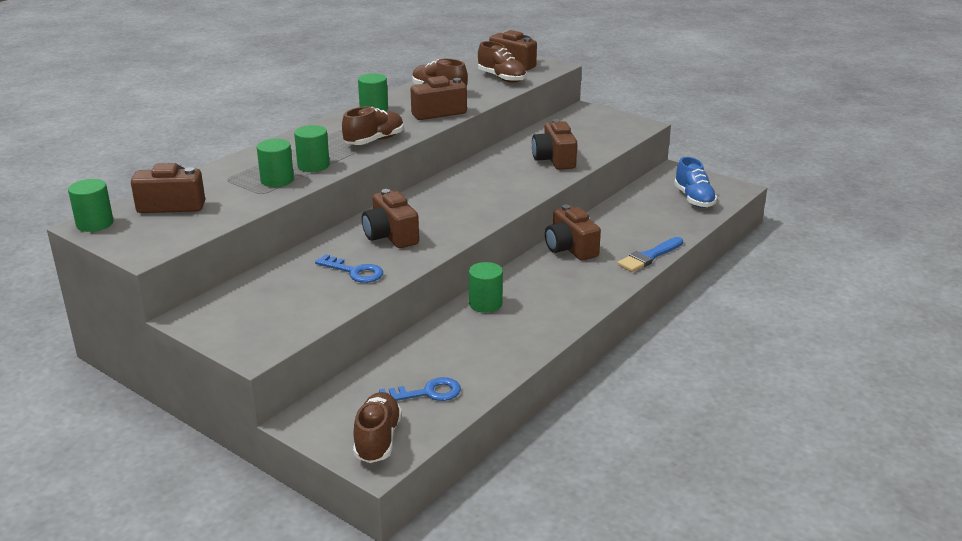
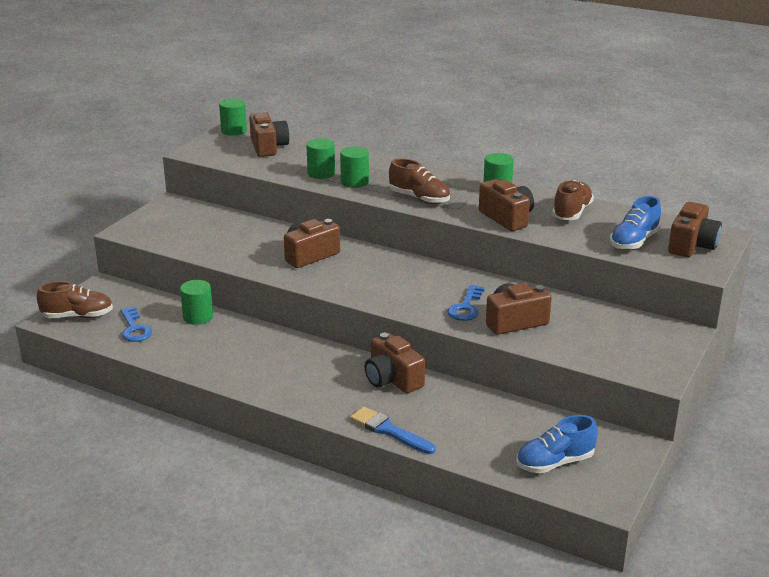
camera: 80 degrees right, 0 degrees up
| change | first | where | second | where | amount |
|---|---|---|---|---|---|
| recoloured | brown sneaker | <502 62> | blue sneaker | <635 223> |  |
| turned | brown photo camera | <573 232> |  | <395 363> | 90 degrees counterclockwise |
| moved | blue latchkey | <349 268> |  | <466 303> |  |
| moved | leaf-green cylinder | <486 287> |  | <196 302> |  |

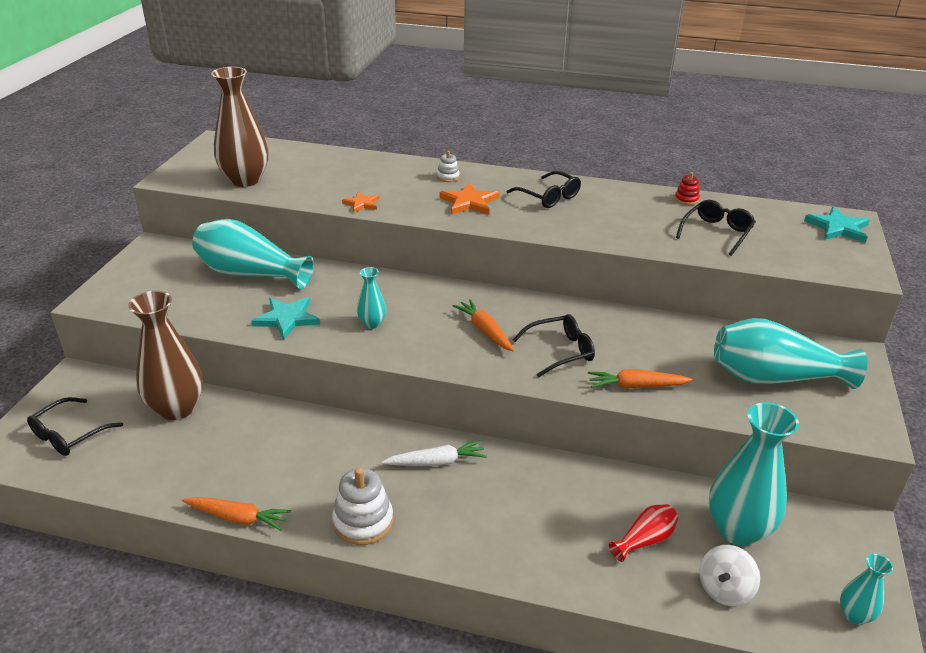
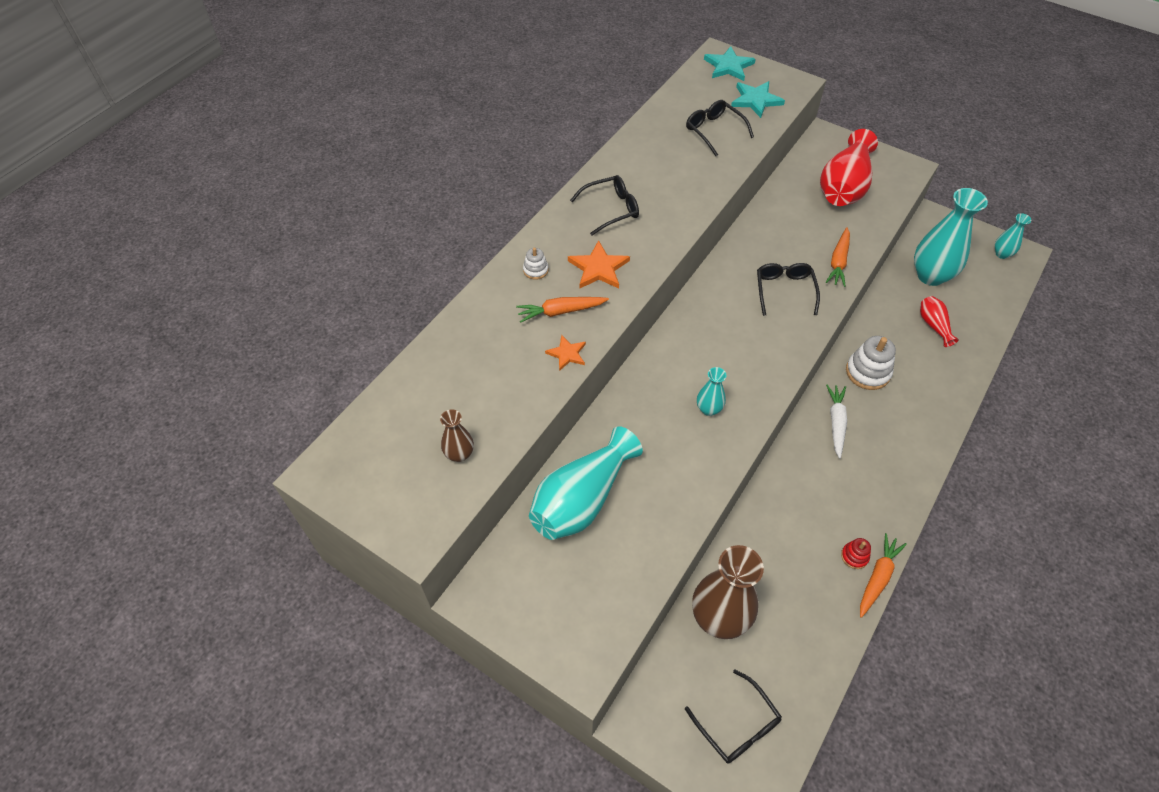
camera: 70 degrees left, 20 degrees up
| change | first | where | second | where | amount |
|---|---|---|---|---|---|
| resized | brown flower vase | <239 127> |  | <457 435> | x0.49 |
| moved | scarlet stacking toy | <687 188> |  | <856 553> |  |
| moved | teal five-pointed star | <286 318> |  | <758 99> |  |
| moved | orange toy carrot | <483 325> |  | <562 310> |  |
| recoloured | teal flower vase | <790 353> | scarlet flower vase | <849 167> |  |
| moved | snow-white stacking toy | <362 506> |  | <871 363> |  |
| removed | snow-white whirligig | <729 575> |  |  |  |

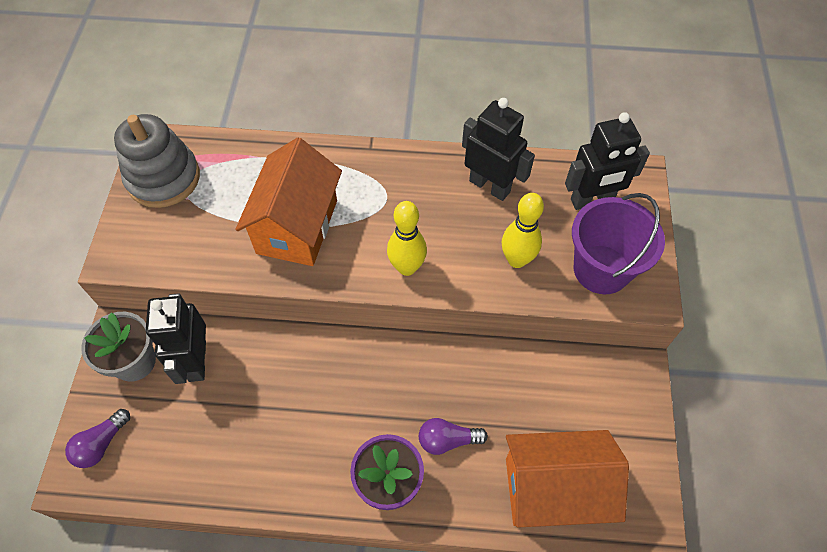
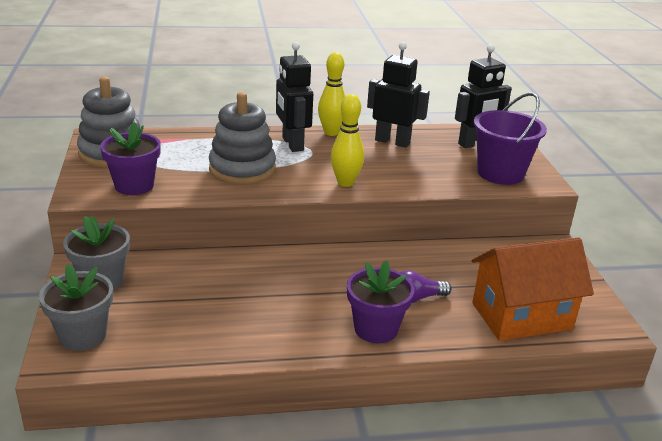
camera: 15 degrees left, 30 degrees down
| change | first | where | second | where | amount |
|---|---|---|---|---|---|
| replaced | orange house | <288 202> | gray stacking toy | <242 138> |  |
| moved | bright yellow skittle | <523 230> |  | <331 94> |  |
| moved | black robot | <176 338> |  | <294 97> |  |
| replaced | royal purple bulb | <97 438> | gray flower pot | <76 307> |  |
| added |  |  | royal purple flower pot | <130 158> |  |

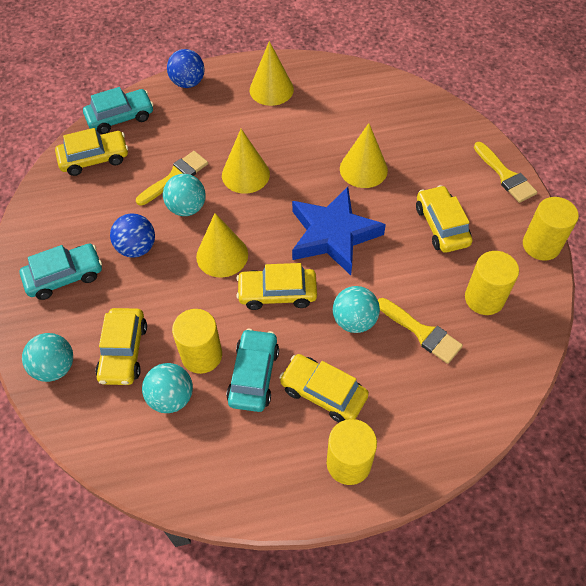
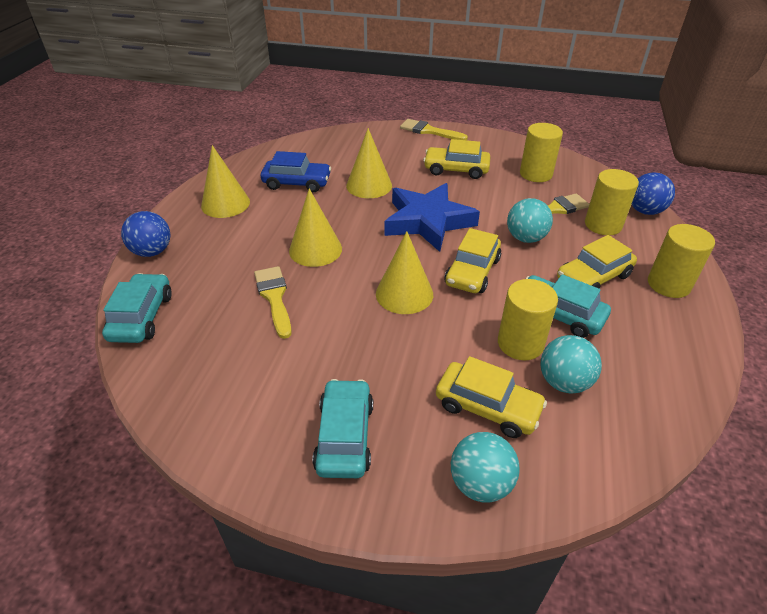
camera: 65 degrees left, 15 degrees down
| change | first | where | second | where | amount |
|---|---|---|---|---|---|
| removed | bright yellow toy car | <91 152> |  |  |  |
| turned | bright yellow paintbrush | <505 172> |  | <434 129> | 150 degrees counterclockwise |
| removed | teal ball | <184 195> |  |  |  |
| moved | bright yellow cylinder | <551 229> |  | <612 202> |  |
| moved | blue ball | <132 235> |  | <653 194> |  |
| added |  |  | blue toy car | <296 171> |  |

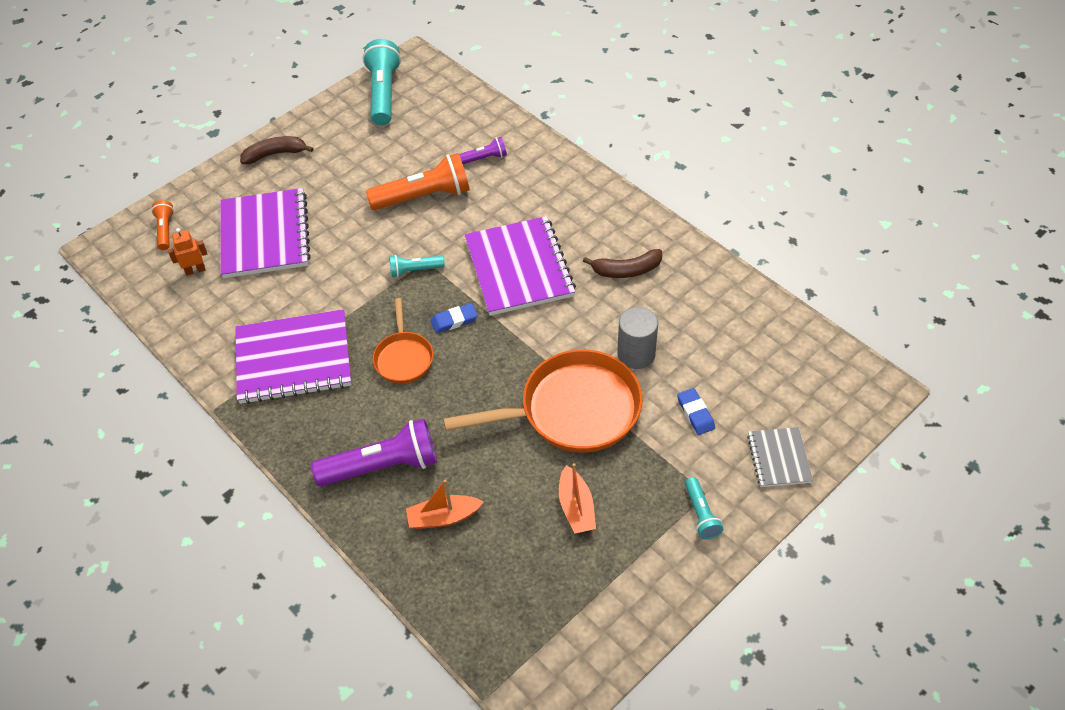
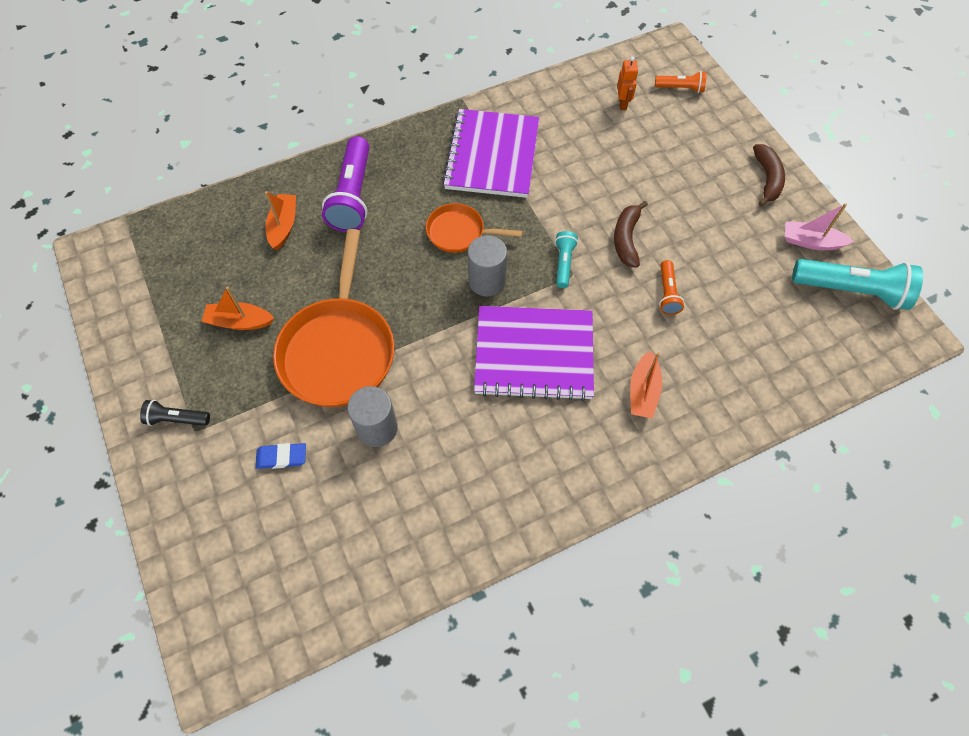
camera: 105 degrees right, 10 degrees up
| change | first | where | second | where | amount |
|---|---|---|---|---|---|
| removed | royal purple pocket torch | <483 150> |  |  |  |
| resized | orange pocket torch | <418 181> |  | <671 287> | x0.51 |
| removed | royal purple notepad | <265 233> |  |  |  |
| moved | brown banana fruit | <622 263> |  | <631 234> |  |
| replaced | blue gum eraser | <454 318> | gray cylinder | <487 265> |  |
| removed | gray notepad | <780 457> |  |  |  |
| recoloured | teal pocket torch | <704 508> | black pocket torch | <175 413> |  |
| added |  |  | pink boat | <819 226> |  |
| added |  |  | orange boat | <646 385> |  |

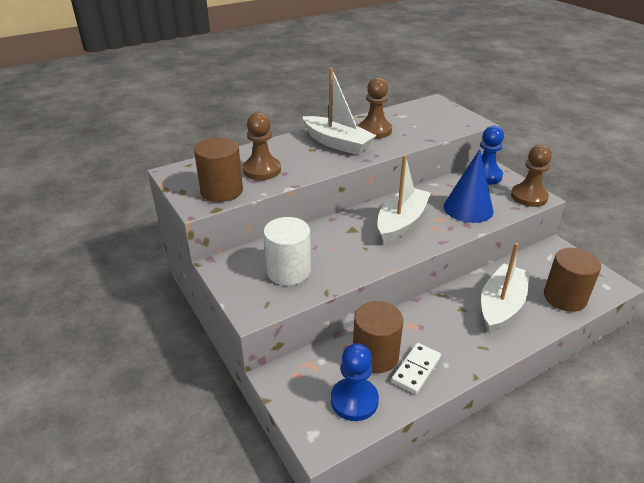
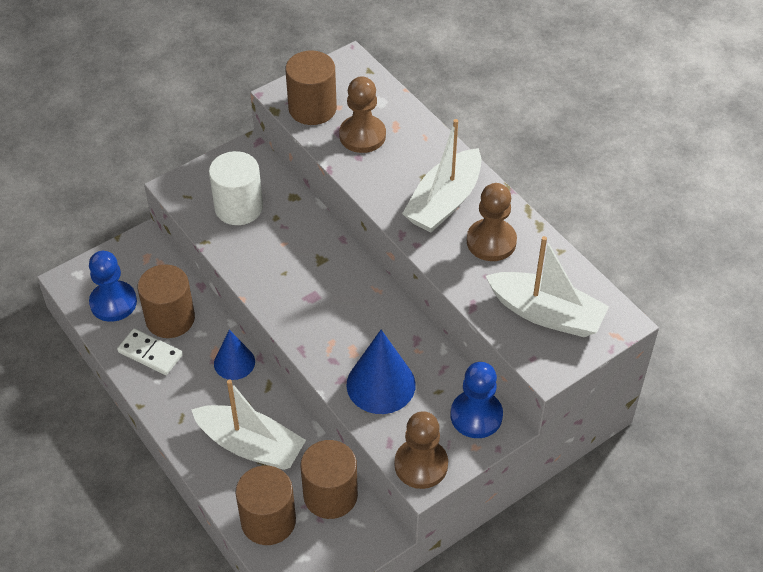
camera: 85 degrees right, 15 degrees up
| change | first | where | second | where | amount |
|---|---|---|---|---|---|
| moved | snow-white boat | <404 199> |  | <547 286> |  |
| added |  |  | blue cone | <234 355> |  |
| added |  |  | brown cylinder | <329 479> |  |

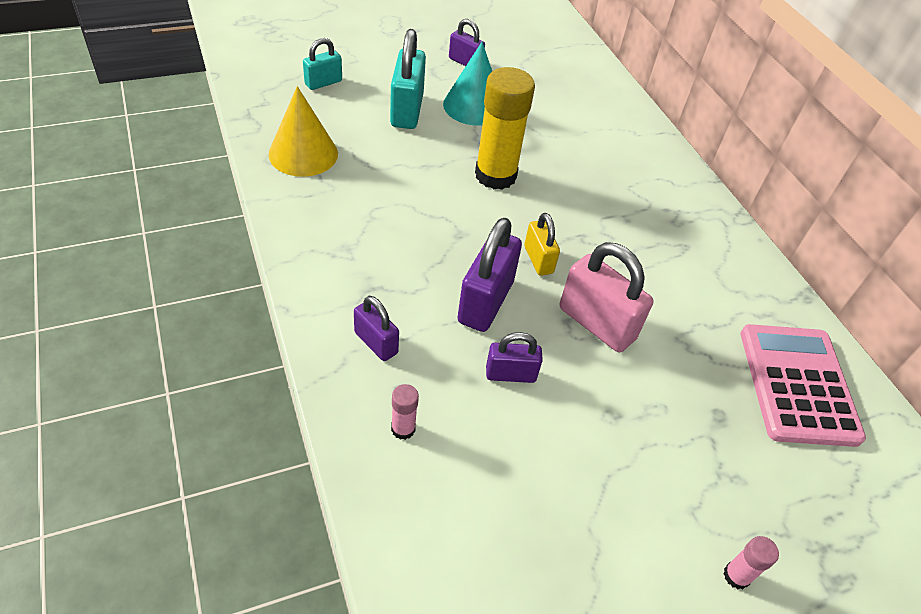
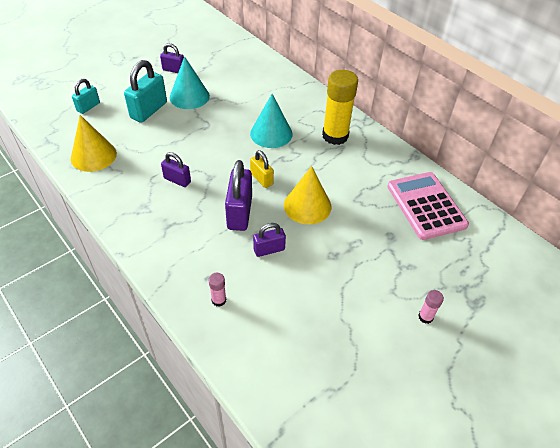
camera: 15 degrees left, 0 degrees up
| change | first | where | second | where | amount |
|---|---|---|---|---|---|
| turned | teal small lock | <408 79> |  | <145 91> | 45 degrees clockwise |
| moved | bright yellow glue stick | <505 128> |  | <340 107> |  |
| replaced | pink small lock | <606 297> | bright yellow cone | <307 195> |  |
| moved | royal purple small lock | <376 328> |  | <176 169> |  |
| added |  |  | teal cone | <271 121> |  |

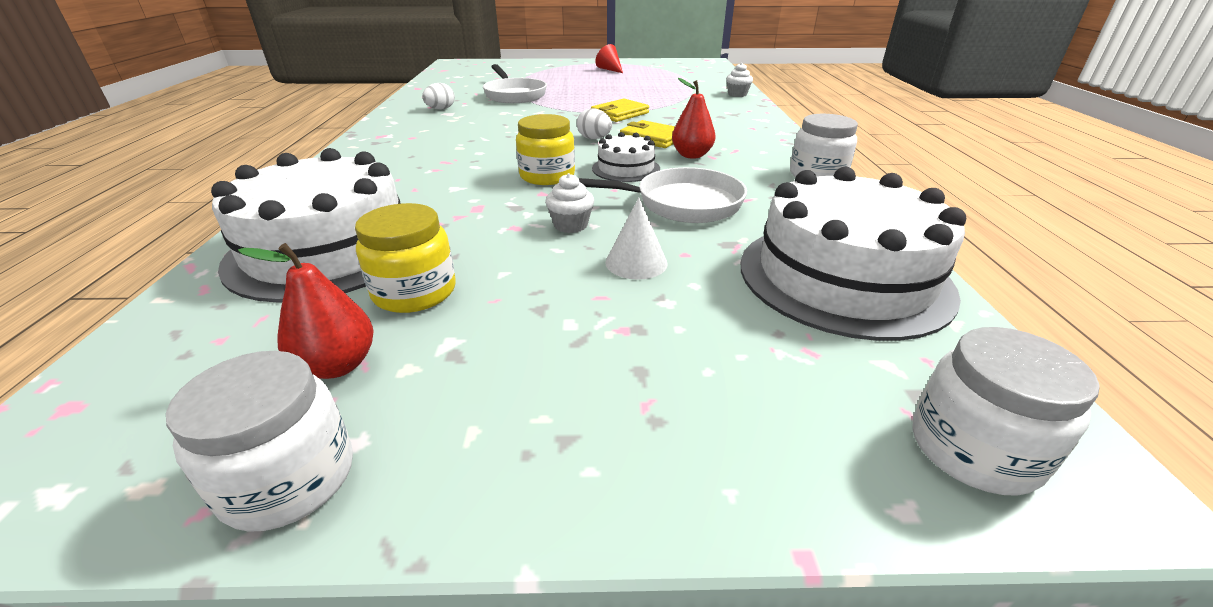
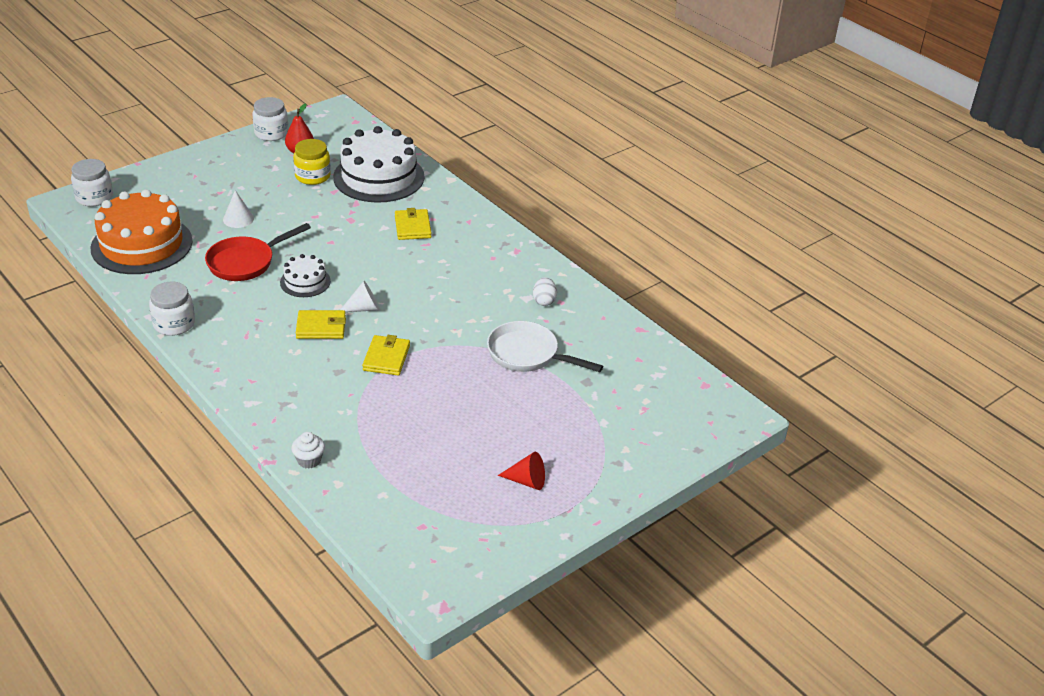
camera: 140 degrees right, 5 degrees up
| change | first | where | second | where | amount |
|---|---|---|---|---|---|
| removed | scarlet pear | <694 118> |  |  |  |
| replaced | snow-white toy egg | <594 123> | snow-white cone | <359 296> |  |
| removed | bright yellow jar | <545 149> |  |  |  |
| recoloured | snow-white skillet | <663 195> | scarlet skillet | <258 252> |  |
| recoloured | snow-white layer cake | <853 254> | orange layer cake | <142 231> |  |
| removed | snow-white cupcake | <569 203> |  |  |  |
| added |  |  | bright yellow billfold | <413 224> |  |

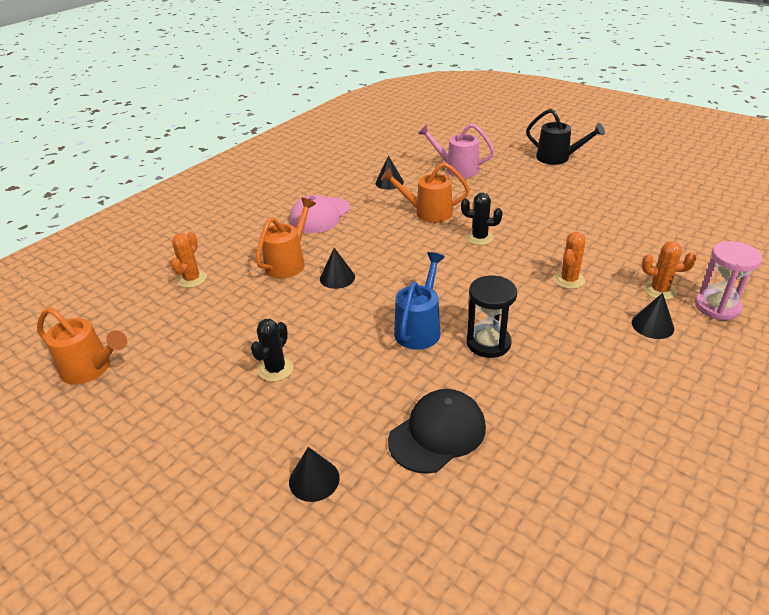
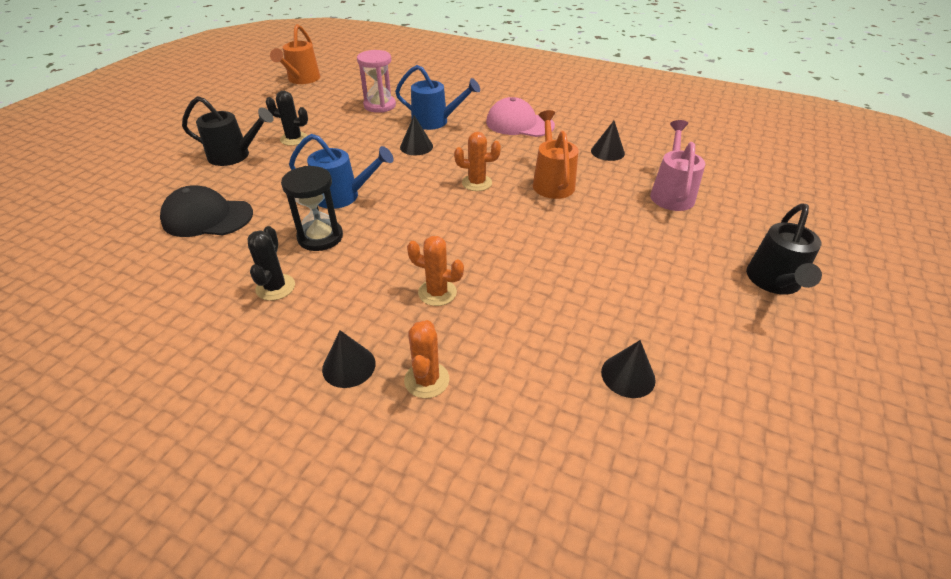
camera: 75 degrees right, 5 degrees up
| change | first | where | second | where | amount |
|---|---|---|---|---|---|
| moved | black prickly plant | <482 219> |  | <271 263> |  |
| recoloured | orange watering pot | <286 237> | blue watering pot | <437 97> |  |
| moved | orange prickly plant | <189 260> |  | <477 161> |  |
| moved | pink hourglass | <729 280> |  | <376 81> |  |
| turned | black baseball cap | <437 431> |  | <206 211> | 150 degrees clockwise |
| moved | black cone | <314 474> |  | <628 369> |  |
| added |  |  | black watering pot | <228 131> |  |

